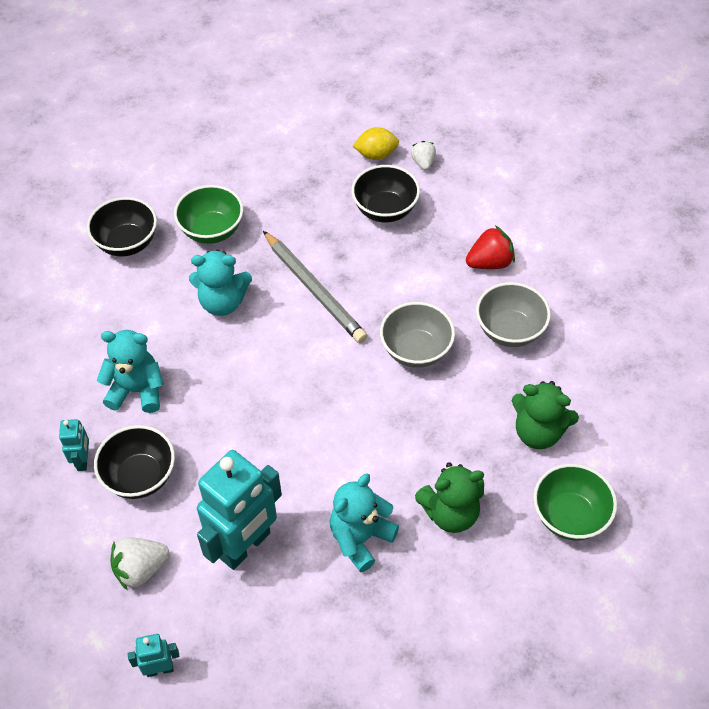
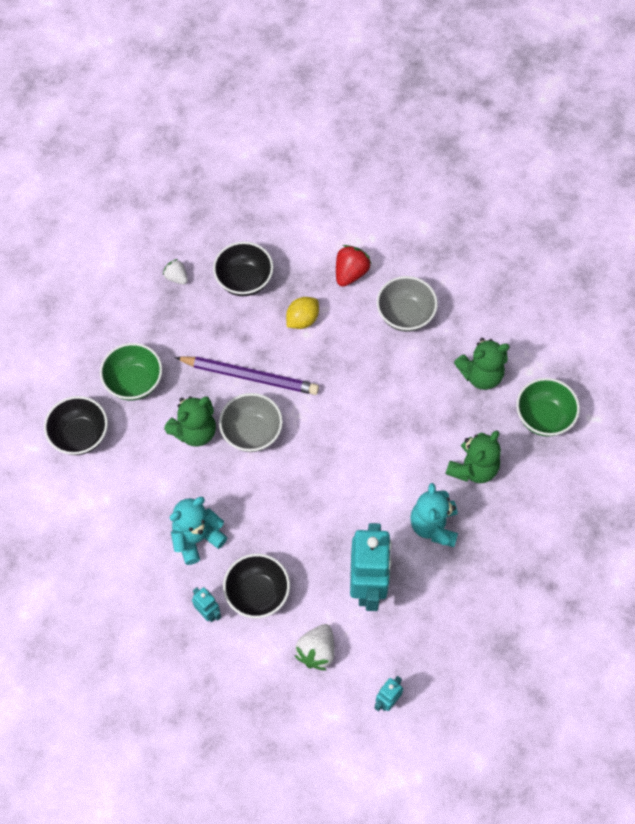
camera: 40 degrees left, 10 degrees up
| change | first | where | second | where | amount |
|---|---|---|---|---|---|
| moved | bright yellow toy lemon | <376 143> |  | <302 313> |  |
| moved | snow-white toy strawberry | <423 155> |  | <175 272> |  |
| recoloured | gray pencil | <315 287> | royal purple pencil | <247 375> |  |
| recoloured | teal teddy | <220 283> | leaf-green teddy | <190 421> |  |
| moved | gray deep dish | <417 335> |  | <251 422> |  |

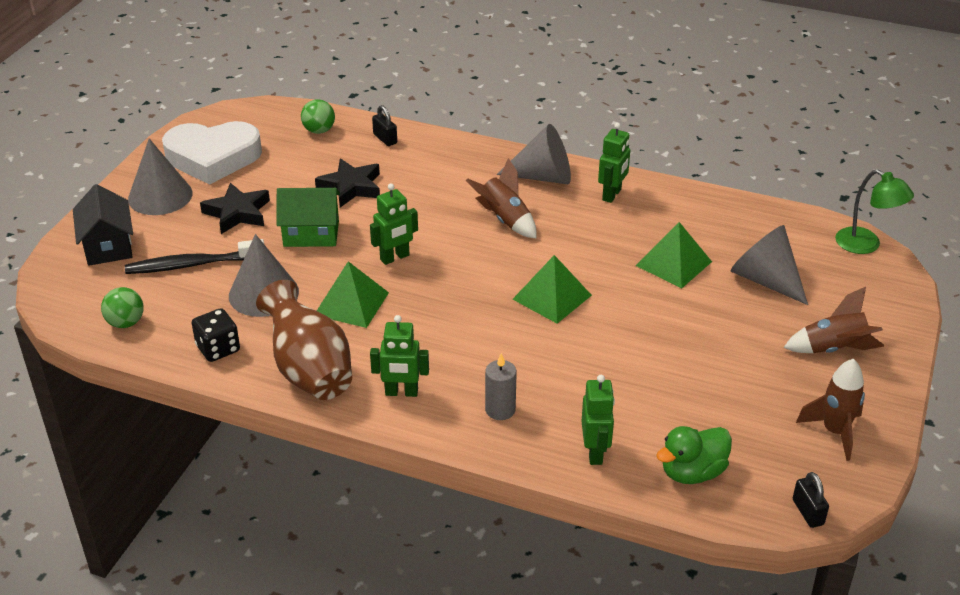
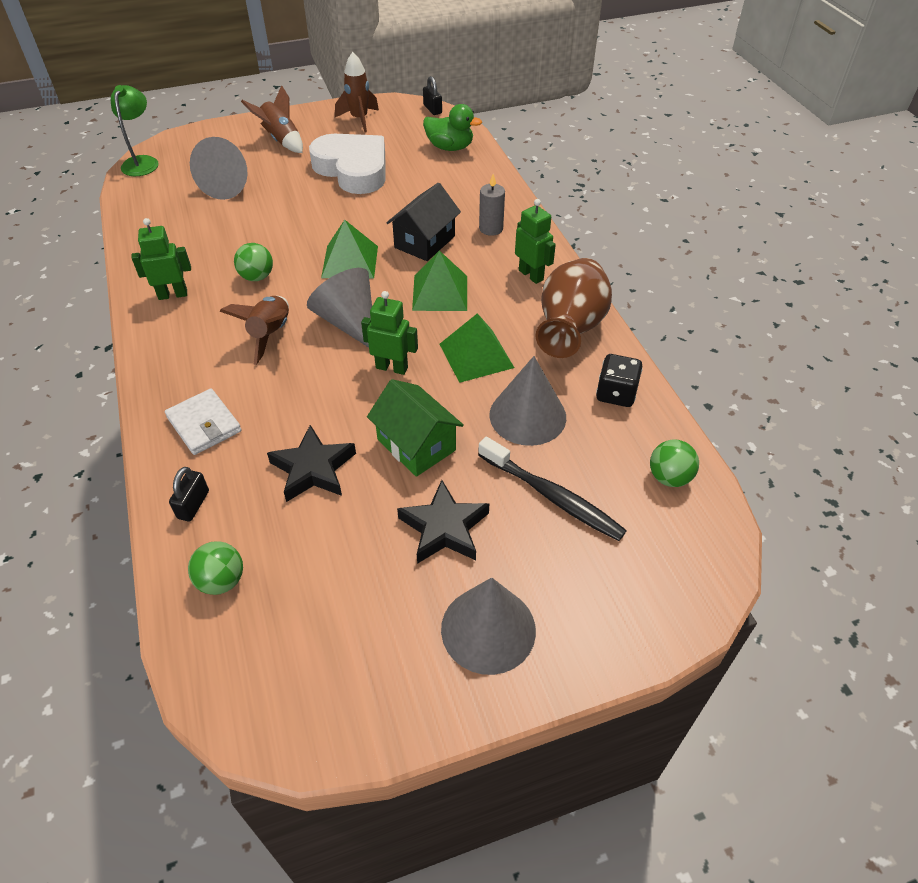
camera: 130 degrees left, 10 degrees up
| change | first | where | second | where | amount |
|---|---|---|---|---|---|
| moved | snow-white love heart | <212 153> |  | <347 164> |  |
| moved | gray cone | <534 154> |  | <339 308> |  |
| moved | black house | <103 225> |  | <423 222> |  |
| moved | leaf-green pyramid | <674 255> |  | <439 281> |  |
| removed | leaf-green robot | <598 420> |  |  |  |
| turned | black small lock | <811 500> |  | <432 95> | 60 degrees counterclockwise |
| added |  |  | leaf-green ball | <253 262> |  |
| added |  |  | snow-white billfold | <203 421> |  |

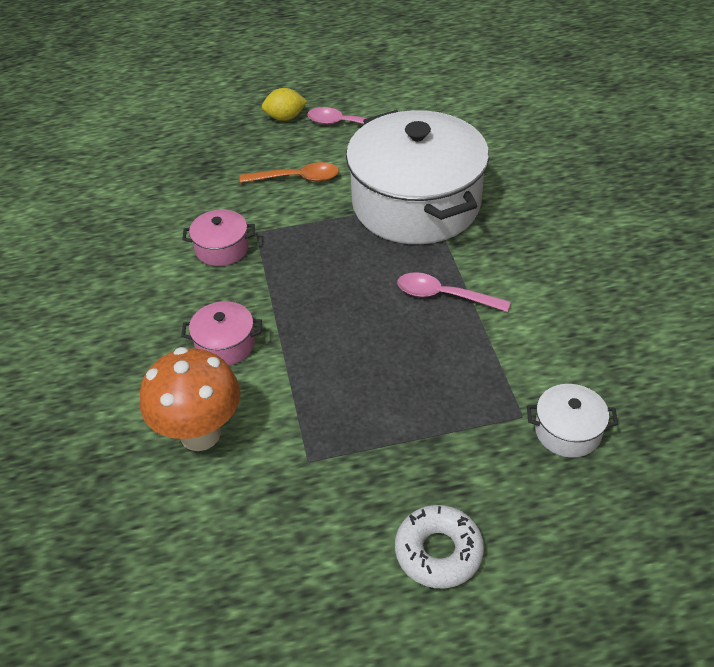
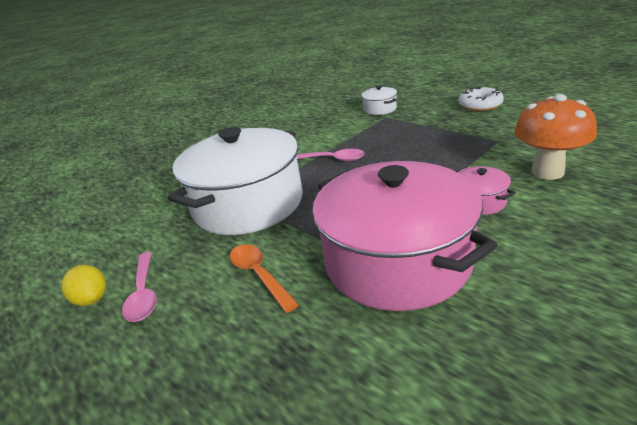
camera: 120 degrees left, 15 degrees down
| change | first | where | second | where | amount |
|---|---|---|---|---|---|
| moved | bright yellow toy lemon | <285 104> |  | <83 285> |  |
| resized | pink cooking pot | <218 238> |  | <405 236> | x2.47 |
| turned | pink tablespoon | <454 292> |  | <331 155> | 60 degrees counterclockwise |

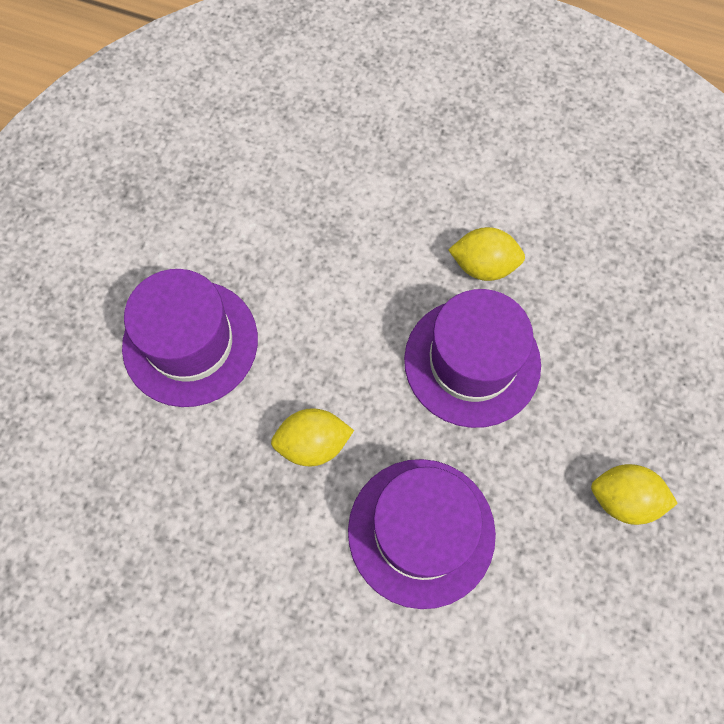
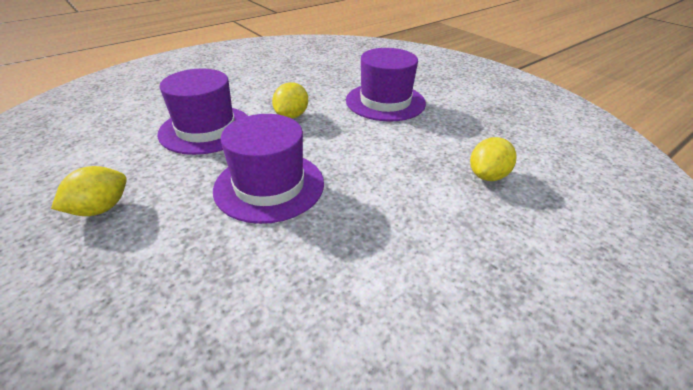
camera: 120 degrees right, 30 degrees down
| change | first | where | second | where | amount |
|---|---|---|---|---|---|
| moved | bright yellow toy lemon | <486 254> |  | <493 159> |  |

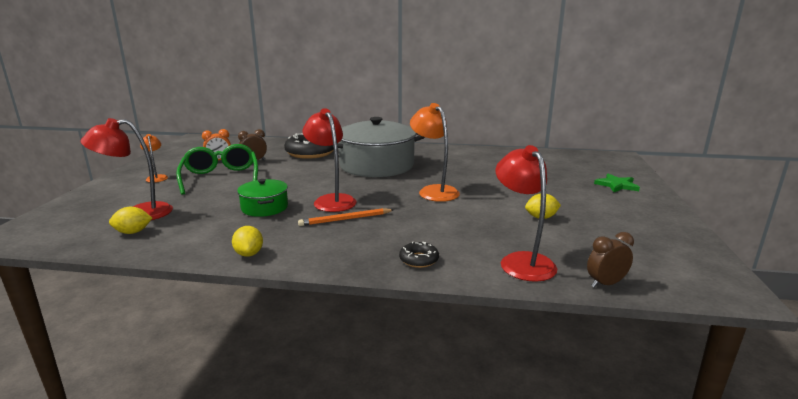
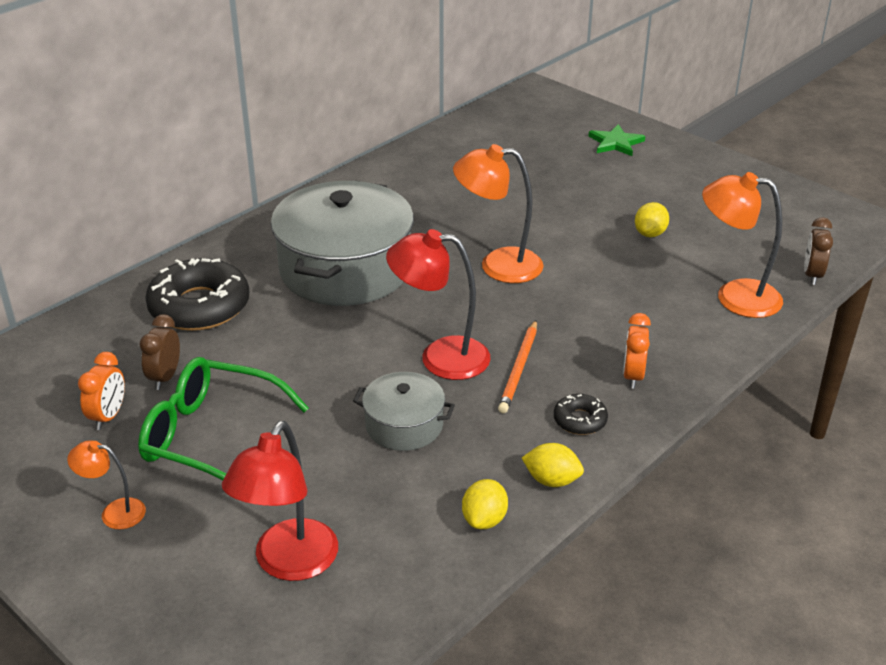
camera: 55 degrees left, 15 degrees up
| change | first | where | second | where | amount |
|---|---|---|---|---|---|
| recoloured | scarlet reading lamp | <526 213> | orange reading lamp | <742 245> |  |
| recoloured | leaf-green cooking pot | <262 198> | gray cooking pot | <404 411> |  |
| moved | bright yellow toy lemon | <130 220> |  | <485 504> |  |
| moved | black glazed donut | <419 254> |  | <581 414> |  |
| added |  |  | orange alarm clock | <637 351> |  |

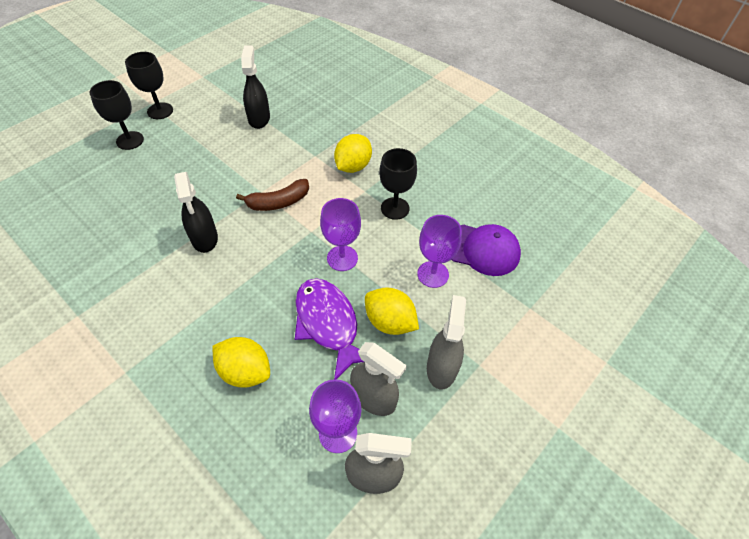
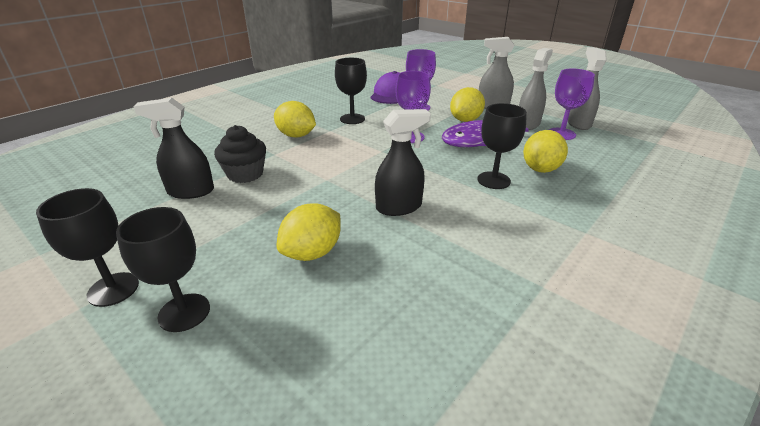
camera: 90 degrees left, 20 degrees down
| change | first | where | second | where | amount |
|---|---|---|---|---|---|
| removed | brown banana fruit | <272 195> |  |  |  |
| added |  |  | black chalice | <502 146> |  |
| added |  |  | black cupcake | <240 154> |  |
| added |  |  | bright yellow toy lemon | <309 232> |  |

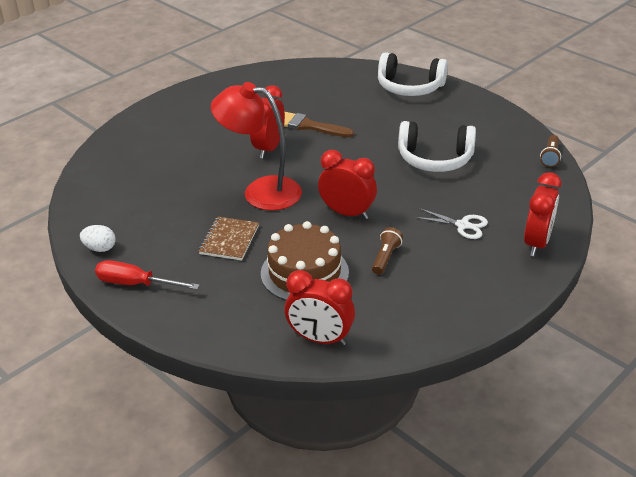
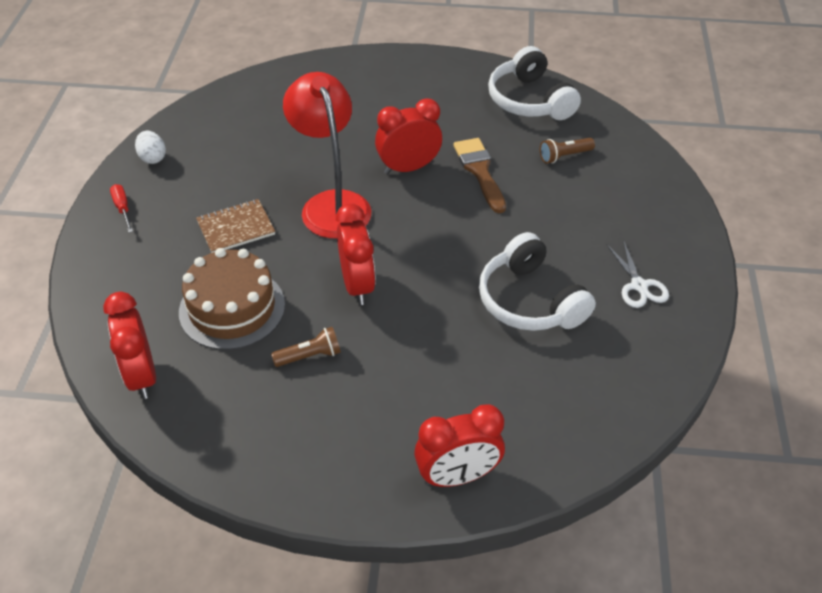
camera: 50 degrees right, 10 degrees up
| change | first | where | second | where | amount |
|---|---|---|---|---|---|
| moved | snow-white headset | <413 74> |  | <534 83> |  |
| moved | brown pocket torch | <550 151> |  | <567 151> |  |
| moved | snow-white scissors | <451 223> |  | <638 274> |  |
| resized | scarlet hand screwdriver | <147 275> |  | <121 208> | x0.60 |

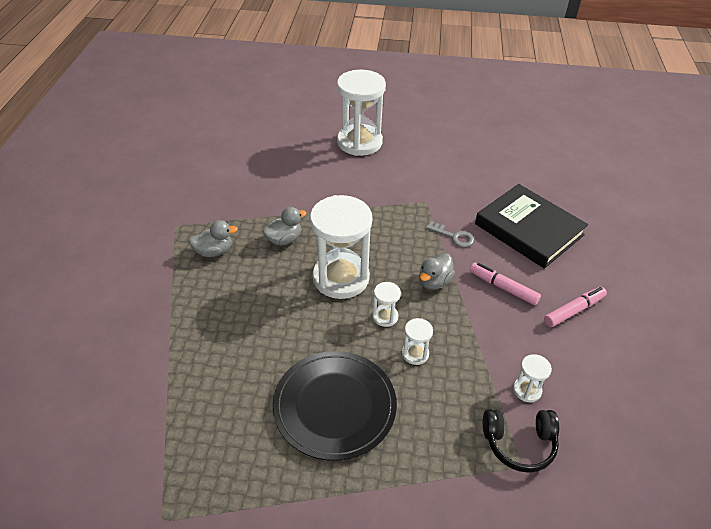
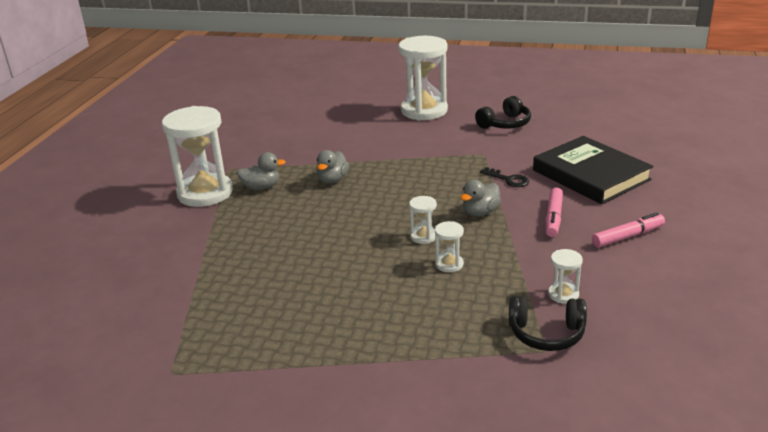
camera: 10 degrees right, 15 degrees down
| change | first | where | second | where | amount |
|---|---|---|---|---|---|
| moved | snow-white hourglass | <341 247> |  | <197 156> |  |
| turned | gray toy duck | <284 226> |  | <332 166> | 135 degrees clockwise |
| recoloured | gray latchkey | <450 234> | black latchkey | <504 177> |  |
| turned | pink felt pen | <505 284> |  | <554 212> | 120 degrees counterclockwise |
| removed | black flat dish | <334 406> |  |  |  |
| added |  |  | black headset | <503 112> |  |

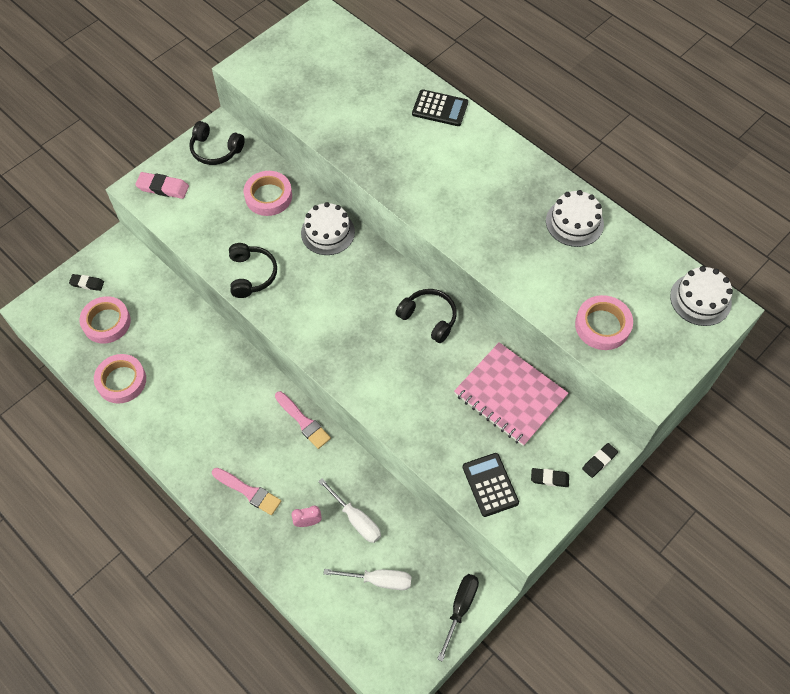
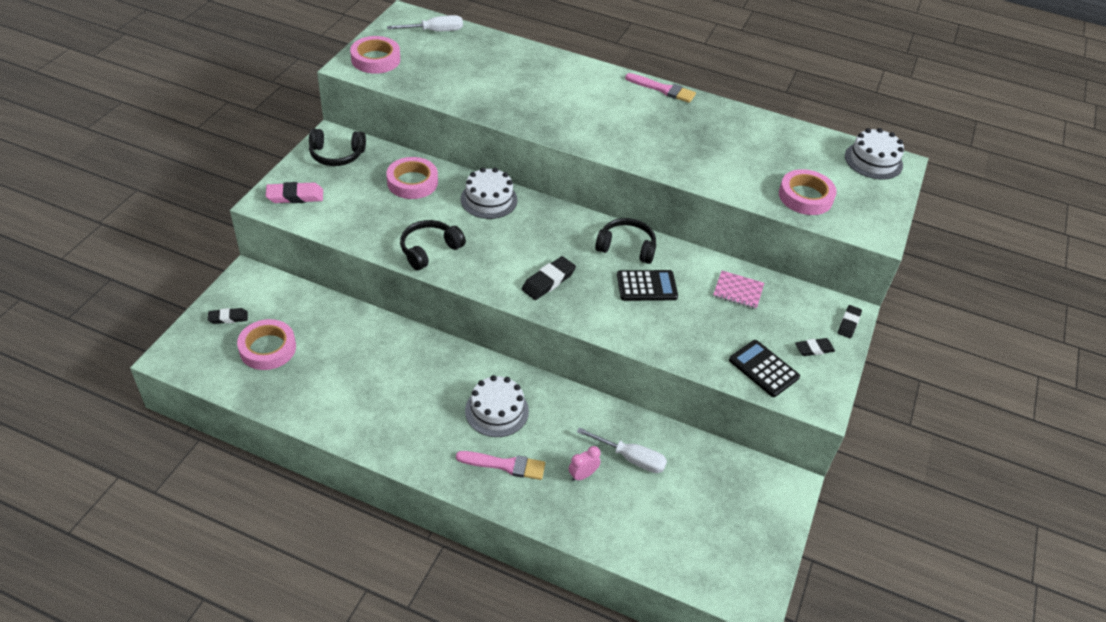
camera: 25 degrees left, 15 degrees down
| change | first | where | second | where | amount |
|---|---|---|---|---|---|
| moved | black adding machine | <440 107> |  | <647 285> |  |
| moved | snow-white layer cake | <575 218> |  | <497 406> |  |
| turned | black headset | <253 270> |  | <433 245> | 105 degrees counterclockwise |
| resized | pink notepad | <511 394> |  | <738 290> | x0.49 |
| moved | pink sticky tape | <120 379> |  | <375 55> |  |
| moved | pink paintbrush | <303 420> |  | <660 88> |  |
| moved | snow-white hand screwdriver | <367 579> |  | <425 23> |  |
| removed | black hand screwdriver | <458 618> |  |  |  |
| added |  |  | black gum eraser | <549 278> |  |

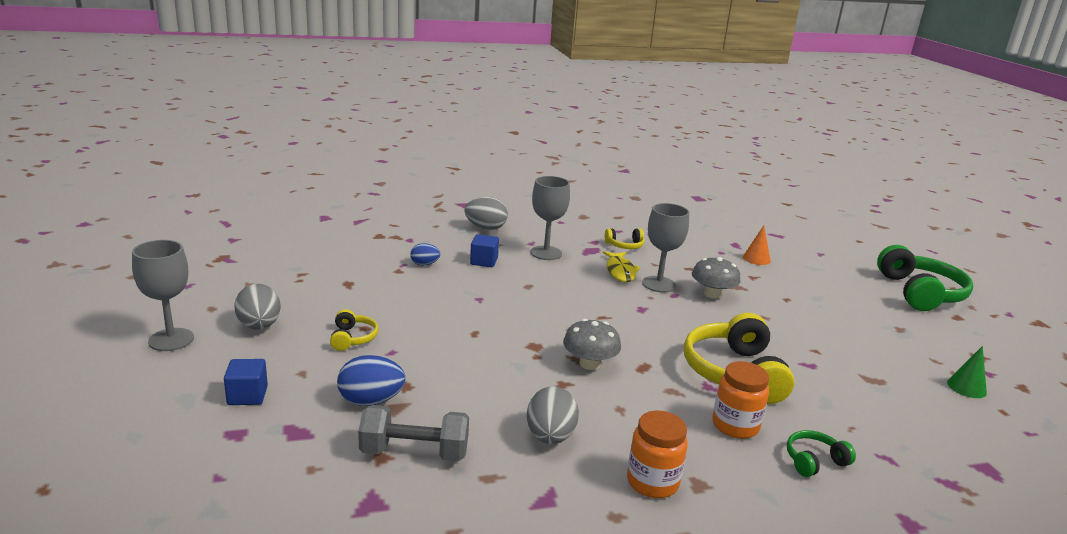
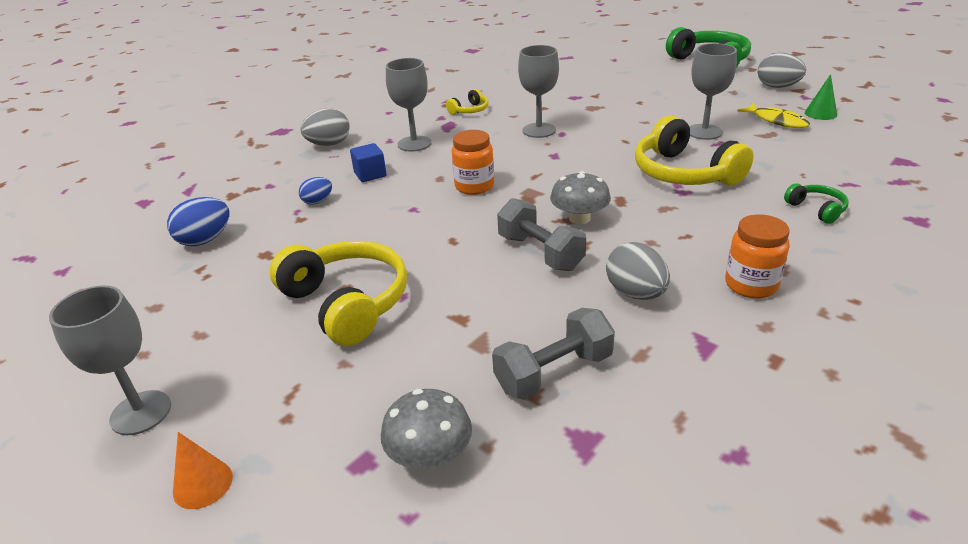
camera: 30 degrees left, 10 degrees up
| change | first | where | second | where | amount |
|---|---|---|---|---|---|
| moved | orange cone | <757 245> |  | <203 470> |  |
| moved | bright yellow fish | <621 266> |  | <773 115> |  |
| moved | gray toadstool | <716 278> |  | <426 429> |  |
| moved | gray toy egg | <257 307> |  | <782 70> |  |
| resized | bright yellow headset | <354 330> |  | <338 293> | x2.11 |
| moved | blue toy egg | <371 380> |  | <198 221> |  |
| removed | blue cube | <246 382> |  |  |  |
| moved | orange jar | <740 400> |  | <473 162> |  |
| turned | leaf-green headset | <821 453> |  | <816 203> | 120 degrees clockwise |
| added |  |  | gray chalice | <713 91> |  |
| added |  |  | gray dumbbell | <541 234> |  |

